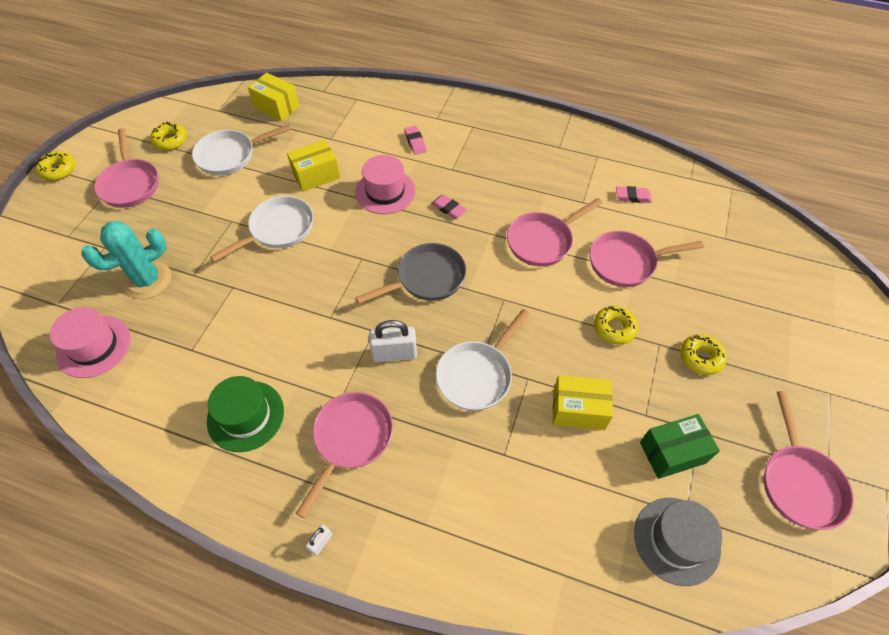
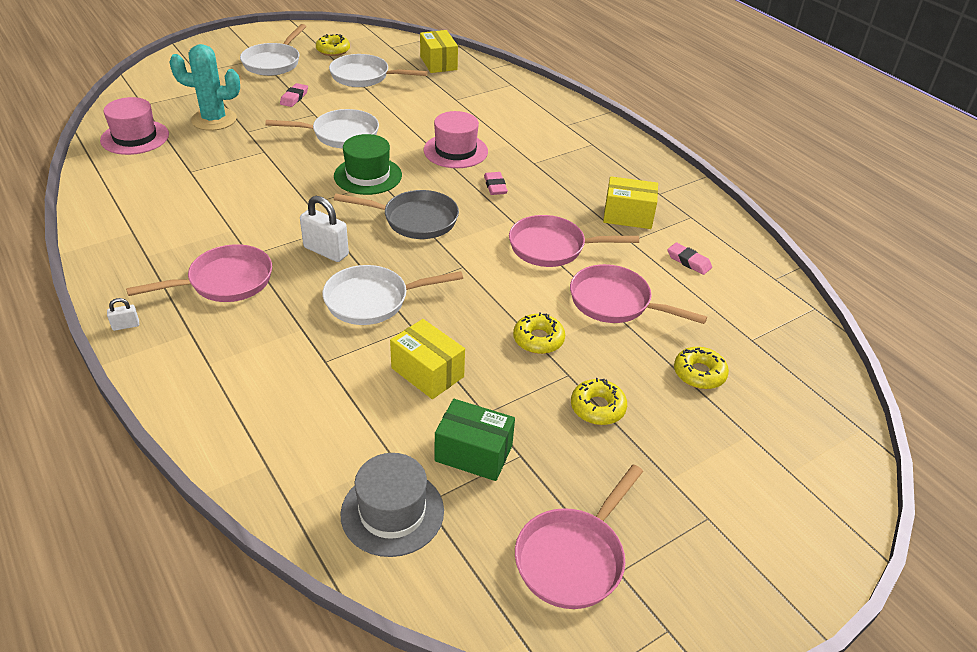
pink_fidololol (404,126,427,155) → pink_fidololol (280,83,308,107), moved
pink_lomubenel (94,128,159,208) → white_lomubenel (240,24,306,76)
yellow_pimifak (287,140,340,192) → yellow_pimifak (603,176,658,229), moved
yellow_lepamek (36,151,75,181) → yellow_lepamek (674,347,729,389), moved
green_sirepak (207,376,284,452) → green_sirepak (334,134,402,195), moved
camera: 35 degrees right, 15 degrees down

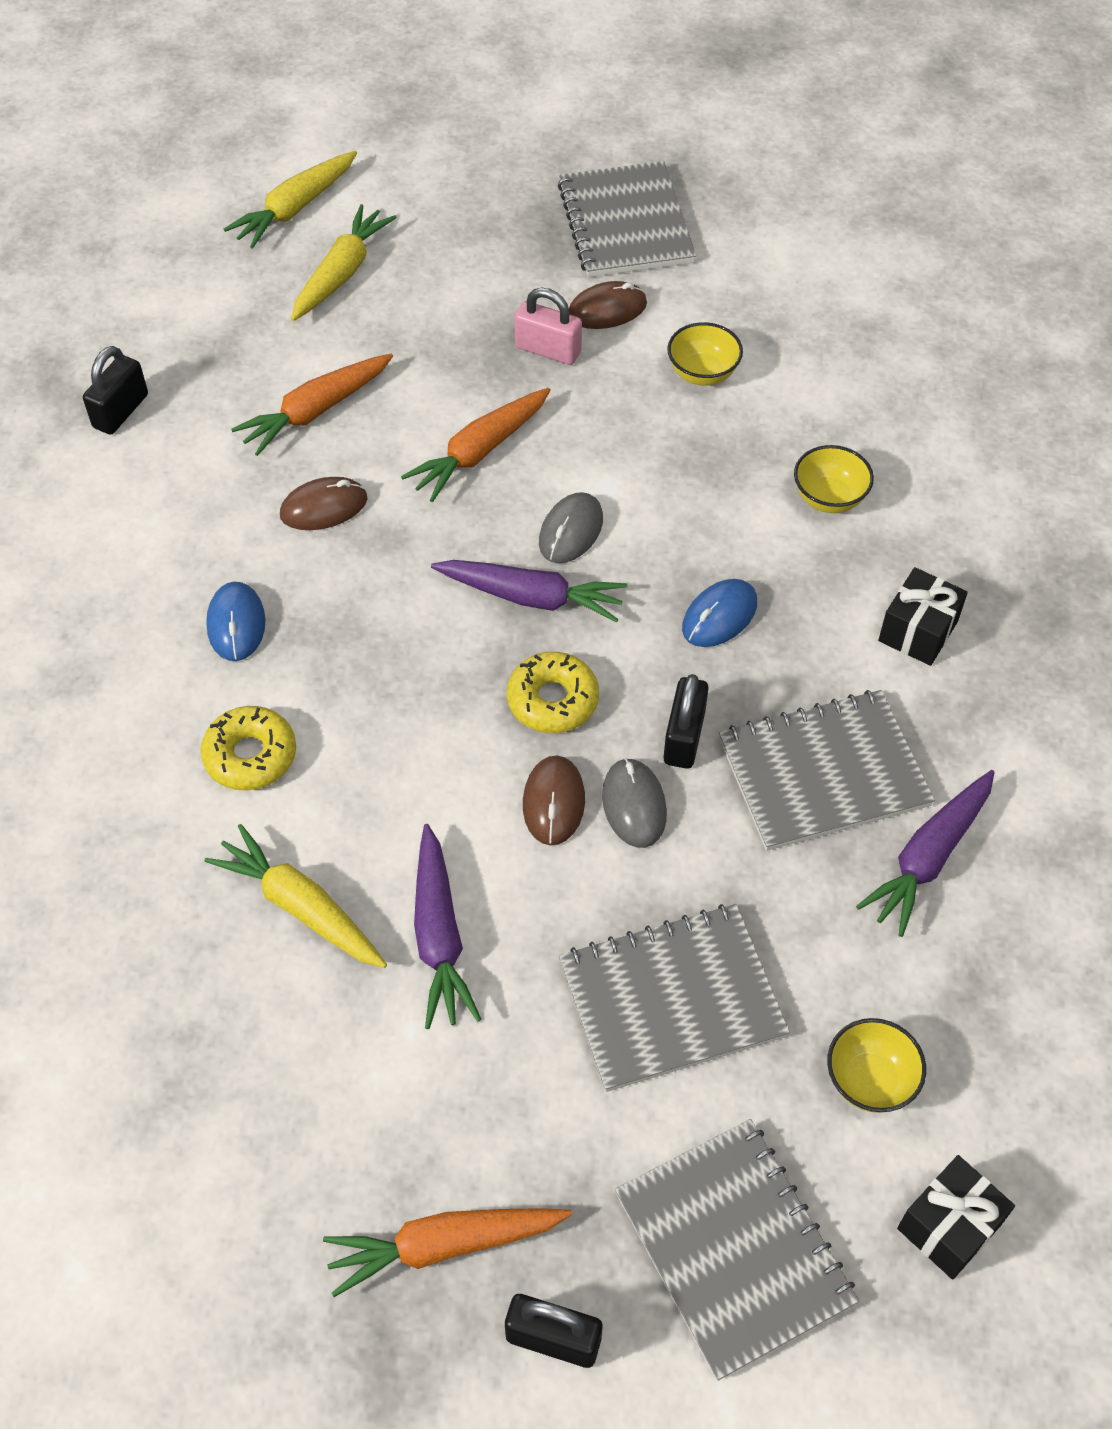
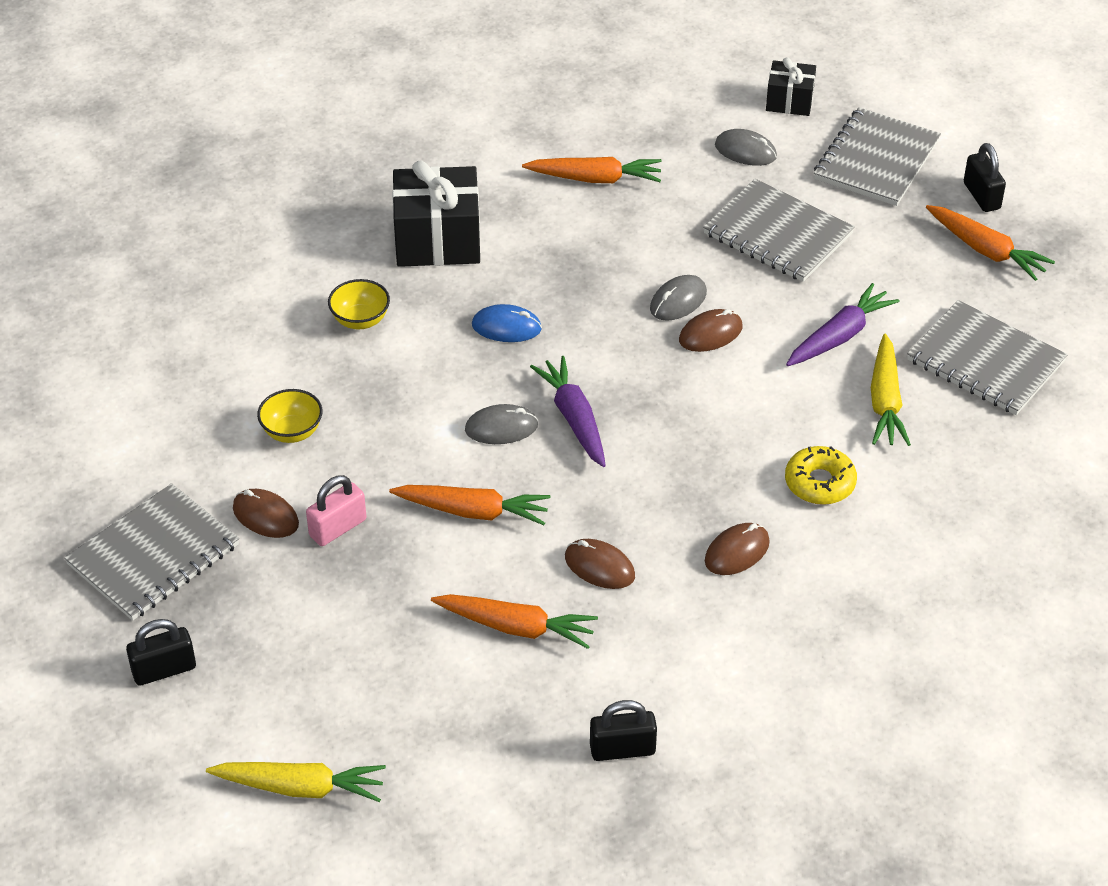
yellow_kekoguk (291,204,397,321) → -
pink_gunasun (514,288,582,365) → pink_gunasun (306,475,366,546), 60 degrees clockwise
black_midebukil (878,567,968,666) → black_midebukil (392,161,480,267), x1.77
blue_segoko (206,582,265,661) → brown_segoko (705,523,770,575)
yellow_lepamek (507,652,599,733) → -
black_gunasun (664,674,709,769) → black_gunasun (126,619,196,686), moved
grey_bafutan (719,690,935,851) → grey_bafutan (907,300,1068,415), moved
purple_kekoguk (856,770,995,937) → orange_kekoguk (522,157,661,183)
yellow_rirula (827,1018,926,1113) → grey_segoko (715,129,777,166)
camera: 125 degrees left, 10 degrees down

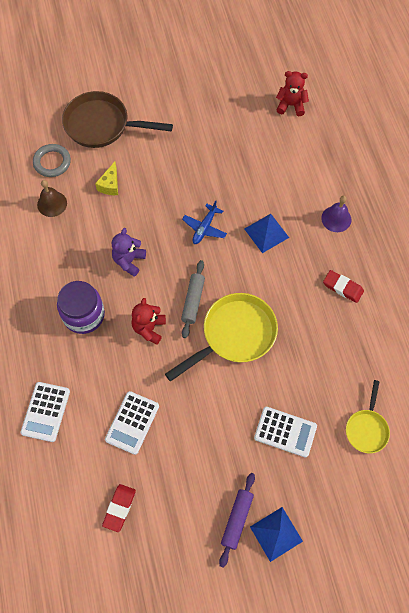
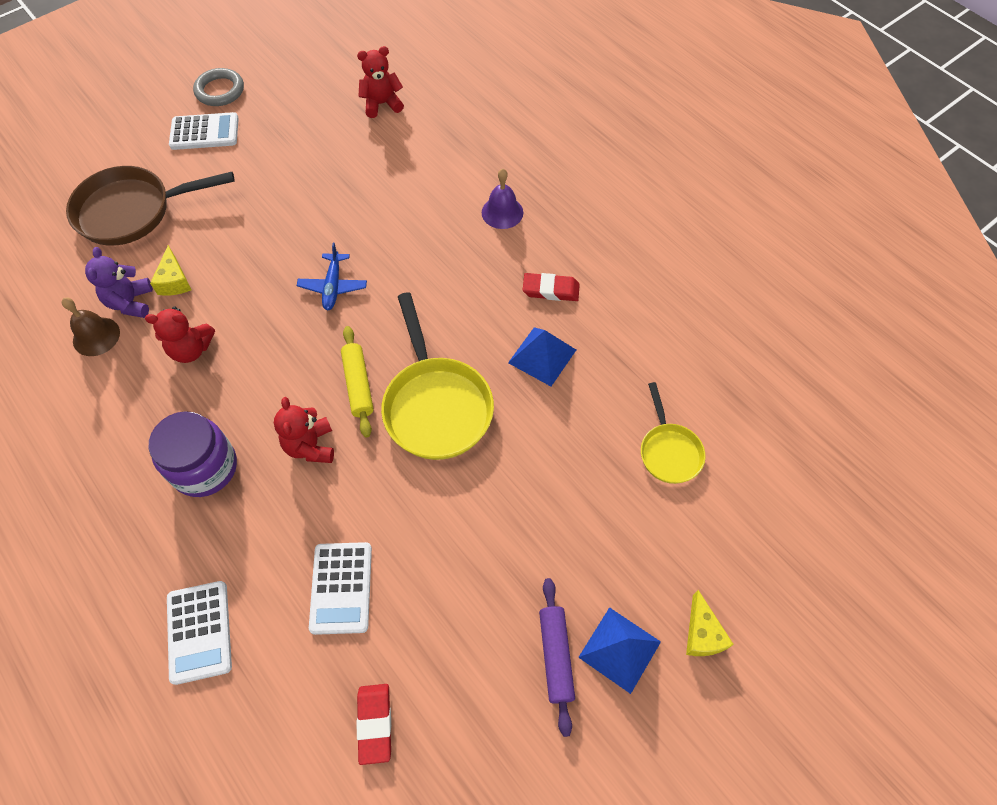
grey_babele (33,144,71,177) → grey_babele (193,68,244,106), moved
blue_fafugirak (244,214,289,253) → blue_fafugirak (508,327,576,386), moved
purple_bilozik (112,228,146,277) → purple_bilozik (85,247,153,318), moved
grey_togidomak (181,260,205,338) → yellow_togidomak (341,326,374,438)
yellow_lomubenel (165,293,278,382) → yellow_lomubenel (381,292,494,460), 135 degrees clockwise
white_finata (254,407,317,458) → white_finata (169,112,239,150), moved
- → red_bilozik (145,307,215,363)
- → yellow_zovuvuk (686,590,734,656)
camera: 25 degrees left, 5 degrees down

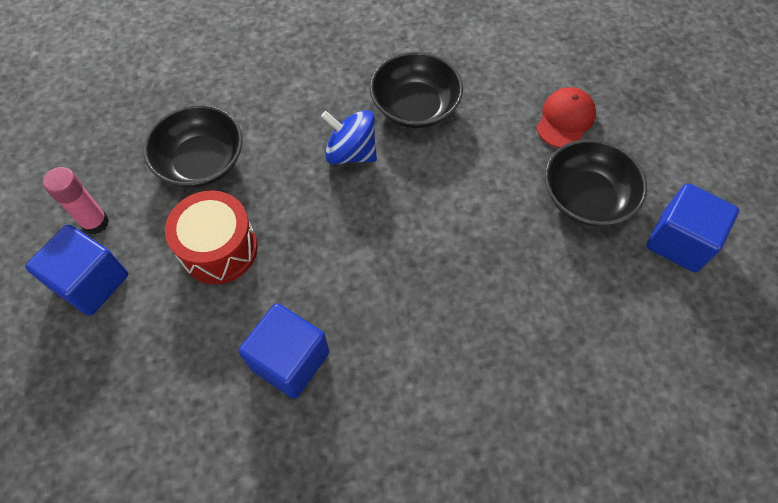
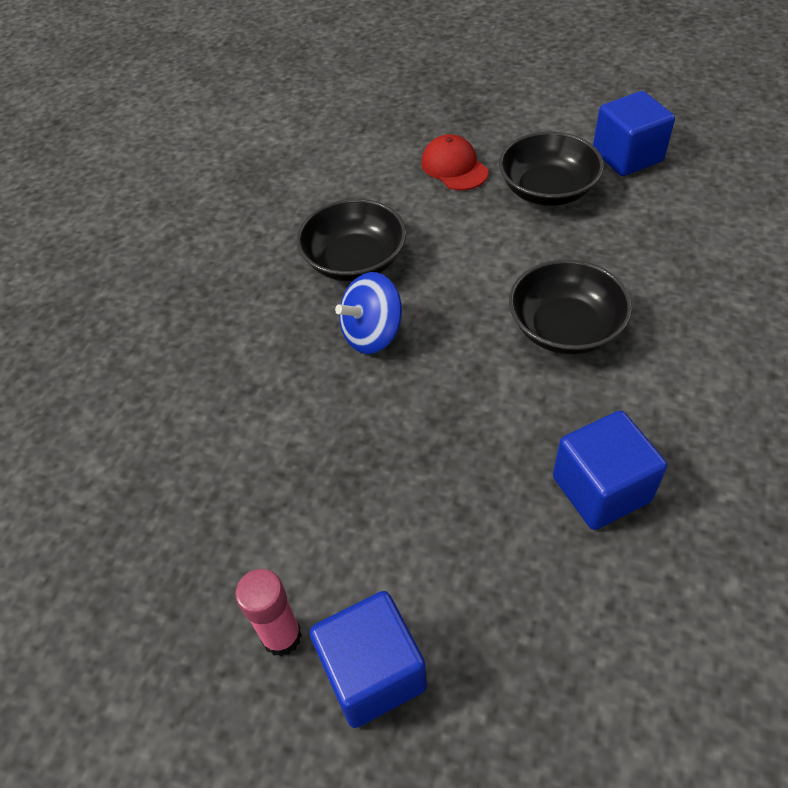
black_rirula (143,105,243,188) → black_rirula (509,260,632,355), moved
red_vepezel (165,191,258,284) → -
camera: 55 degrees left, 10 degrees down

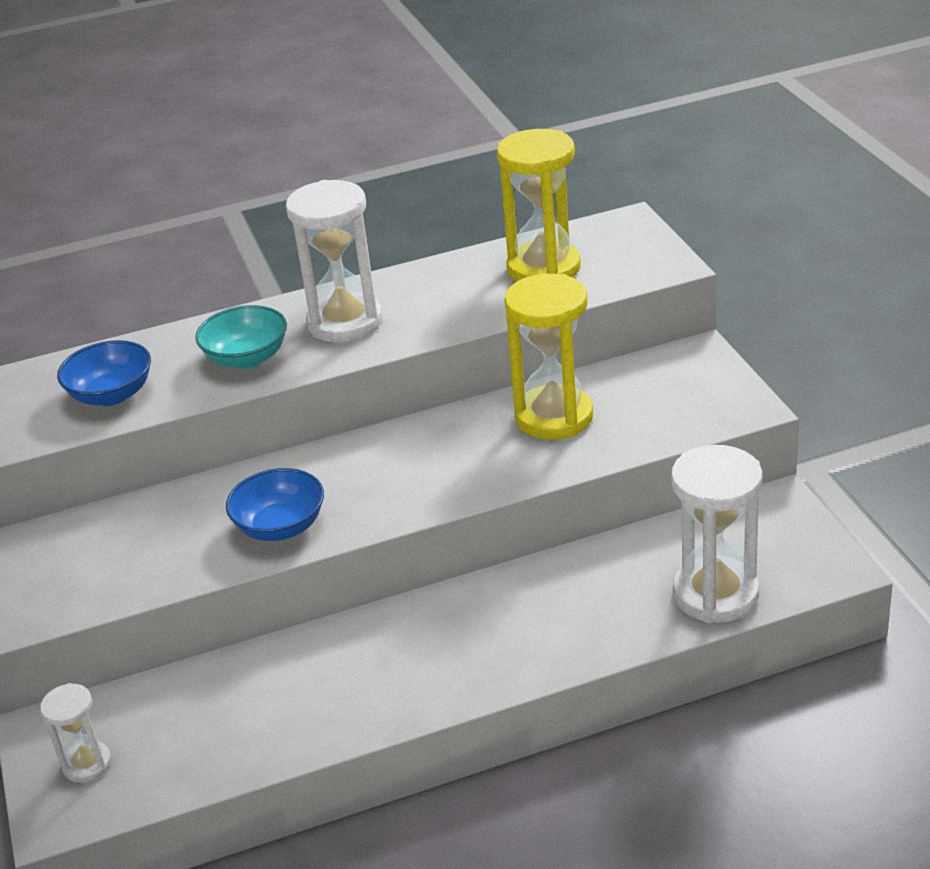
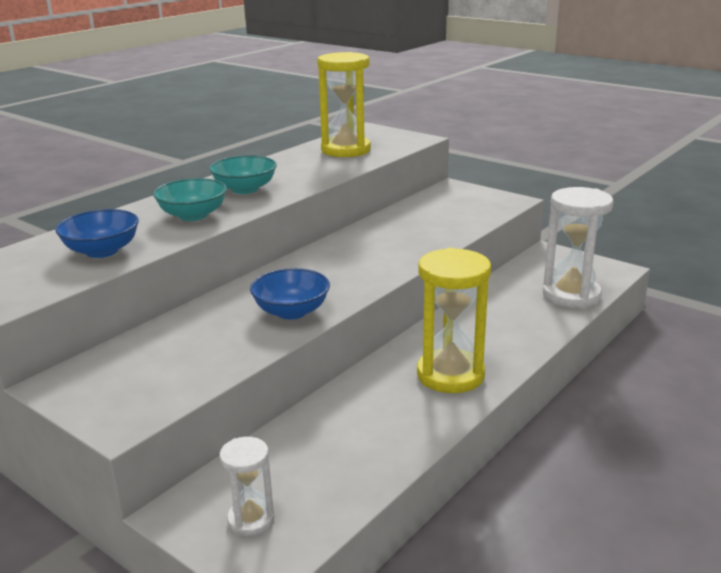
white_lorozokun (286,180,383,343) → turquoise_rirula (209,155,277,194)
yellow_lorozokun (504,274,593,440) → yellow_lorozokun (417,248,491,393), moved
camera: 35 degrees left, 10 degrees down

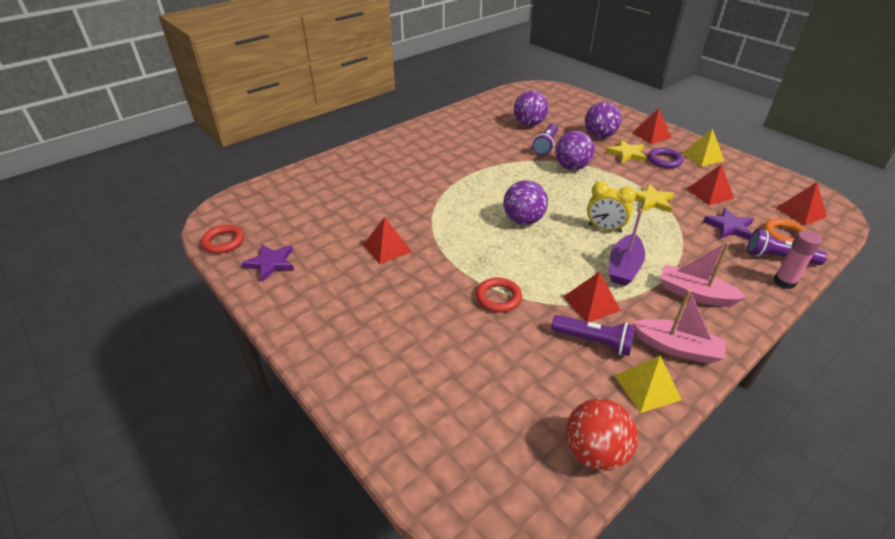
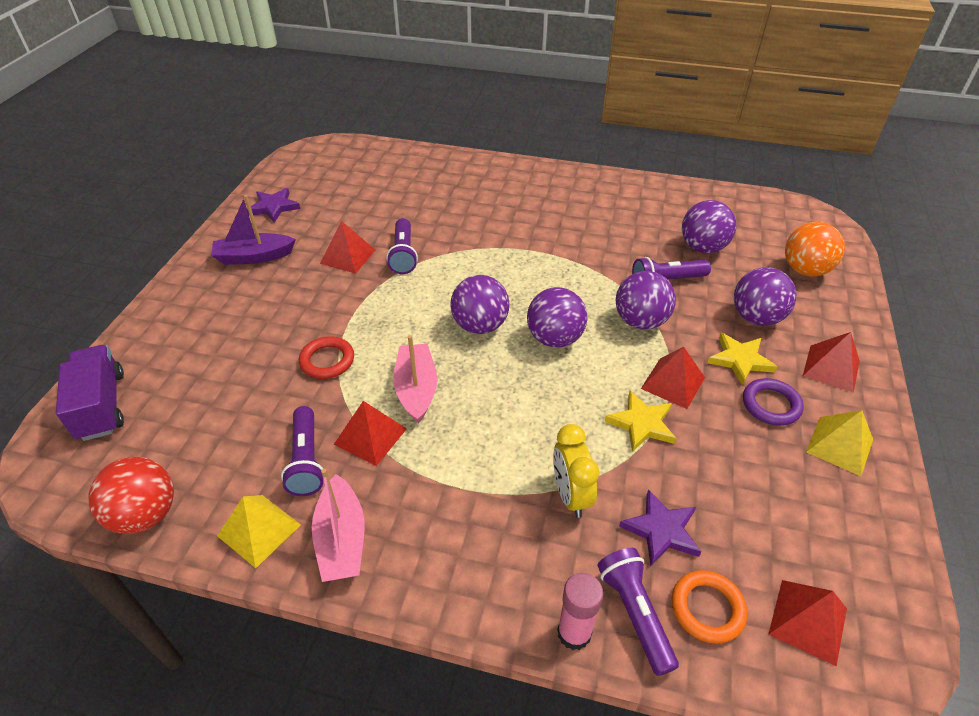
red_fafugirak (687,164,734,205) → red_fafugirak (641,347,705,409), moved
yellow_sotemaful (587,181,636,233) → yellow_sotemaful (553,424,599,518), moved
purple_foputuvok (609,209,645,286) → purple_foputuvok (211,195,296,265), moved
red_babele (201,225,244,253) → -
pink_foputuvok (660,242,747,307) → pink_foputuvok (393,335,437,424), moved
- → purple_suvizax (386,218,418,274)
- → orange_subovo (785,222,845,277)
- → purple_subovo (527,287,587,347)
- → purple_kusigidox (56,345,124,441)
camera: 55 degrees right, 5 degrees up

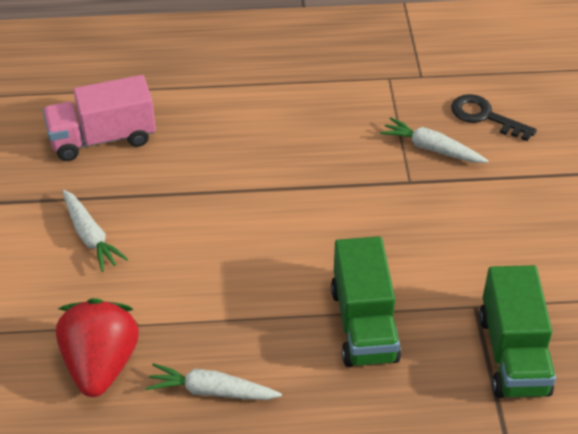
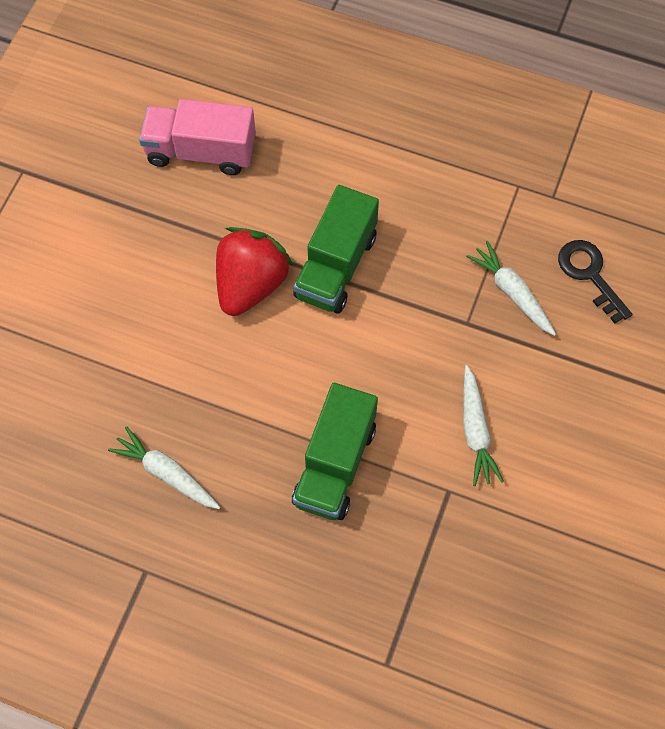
white_kekoguk (62,190,128,272) → white_kekoguk (463,365,504,486), moved
green_kusigidox (479,265,556,398) → green_kusigidox (293,185,379,313), moved
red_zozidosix (56,298,139,397) → red_zozidosix (216,227,293,316), moved
camera: 25 degrees right, 20 degrees up

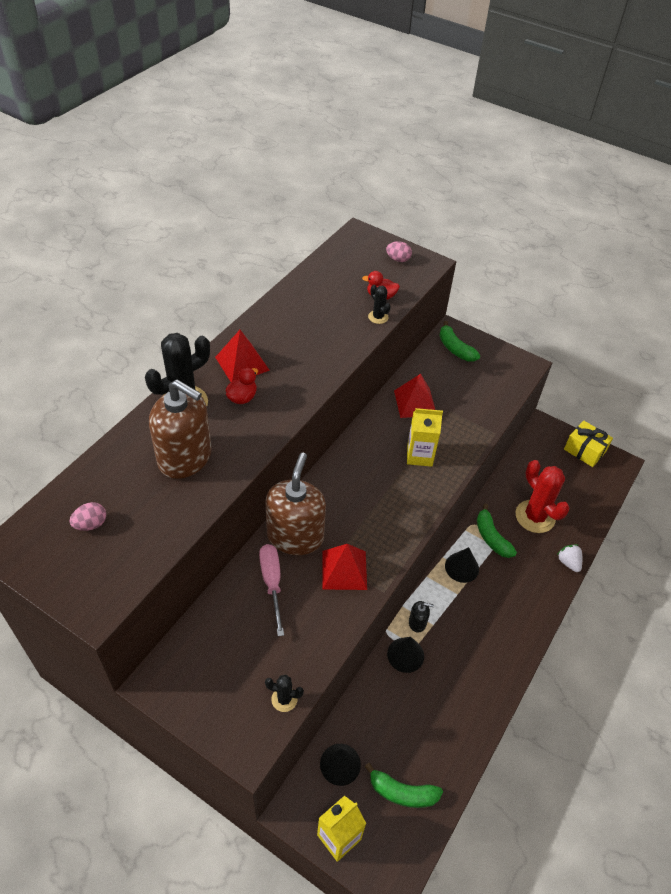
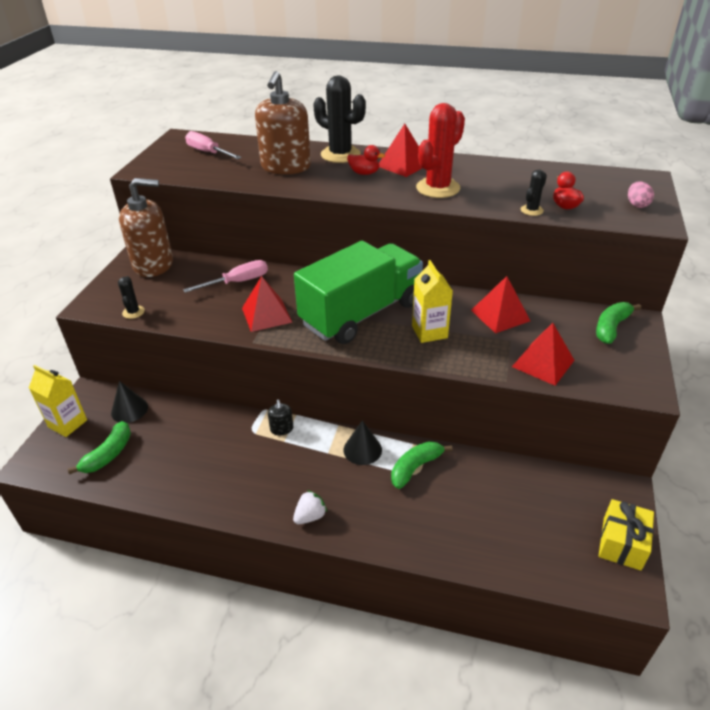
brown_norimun (265,453,326,555) → brown_norimun (119,178,173,277), moved
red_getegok (516,460,570,533) → red_getegok (416,103,465,198), moved
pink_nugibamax (70,502,106,531) → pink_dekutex (185,131,242,159)
white_zozidosix (557,544,582,572) → white_zozidosix (293,490,327,524), moved
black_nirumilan (387,637,424,673) → -
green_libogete (365,763,443,808) → green_libogete (68,421,131,474), 150 degrees counterclockwise
- → green_kusigidox (294,241,423,344)
- → red_fafugirak (512,323,574,386)
camera: 75 degrees right, 10 degrees down

